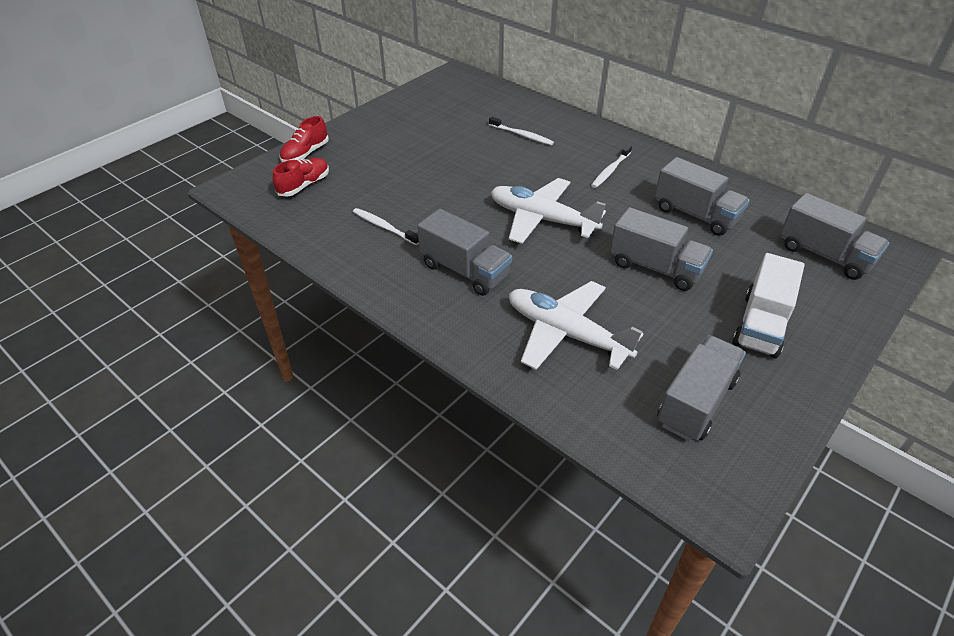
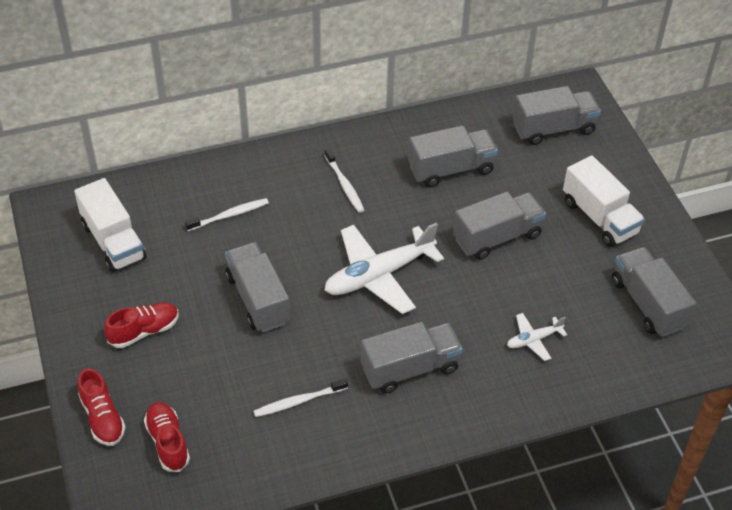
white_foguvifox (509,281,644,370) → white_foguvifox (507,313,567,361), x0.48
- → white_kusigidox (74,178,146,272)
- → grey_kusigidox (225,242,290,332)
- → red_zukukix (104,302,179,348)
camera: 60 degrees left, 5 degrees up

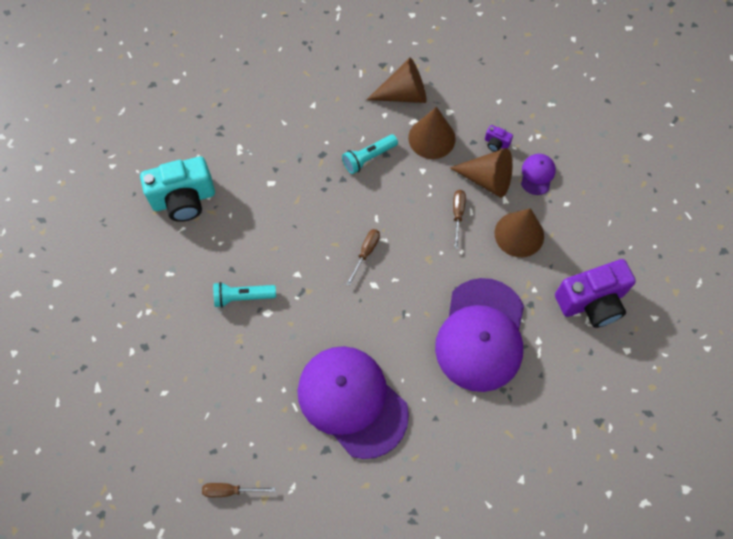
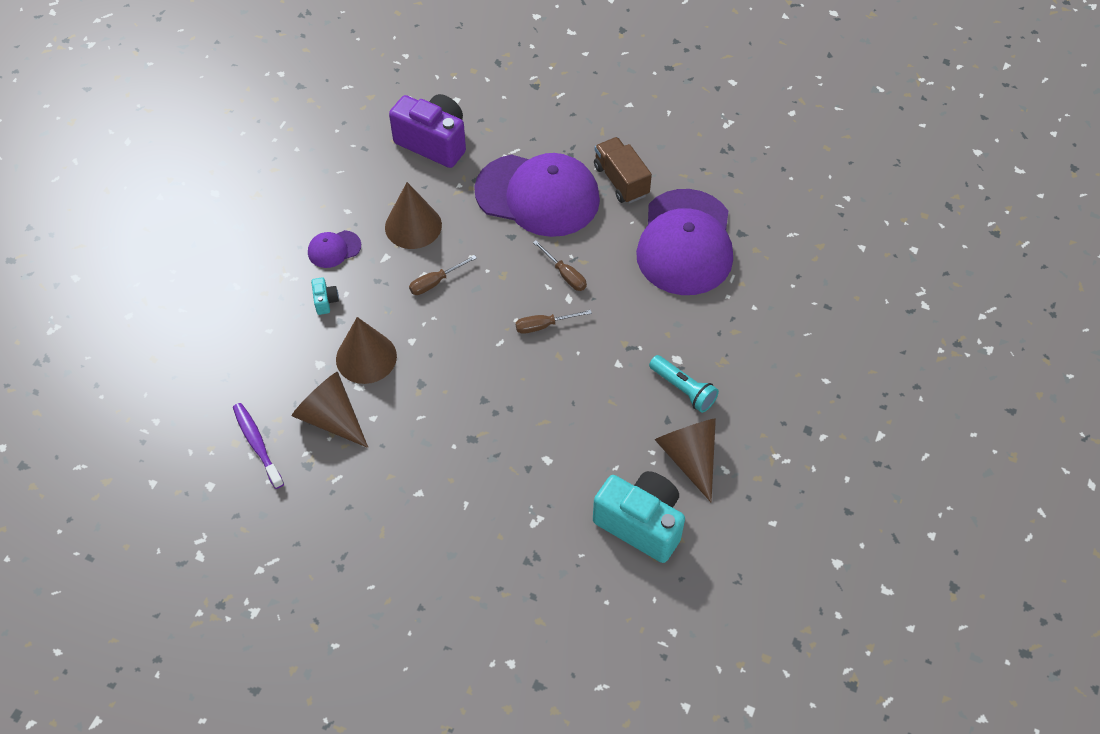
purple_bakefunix (485,125,513,152) → turquoise_bakefunix (311,277,339,315)
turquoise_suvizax (342,134,398,174) → -
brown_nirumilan (450,148,512,198) → brown_nirumilan (655,418,716,502), moved
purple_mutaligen (435,278,524,392) → purple_mutaligen (474,153,600,237), 45 degrees clockwise
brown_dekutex (202,483,275,497) → brown_dekutex (533,240,587,291), moved
- → brown_kusigidox (594,137,652,203)
- → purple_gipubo (233,403,284,489)
camera: 130 degrees left, 10 degrees down

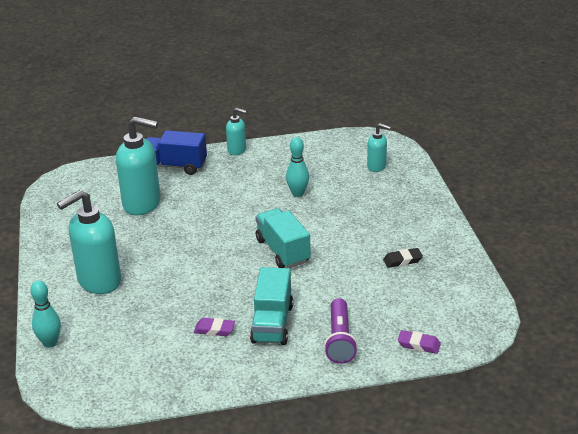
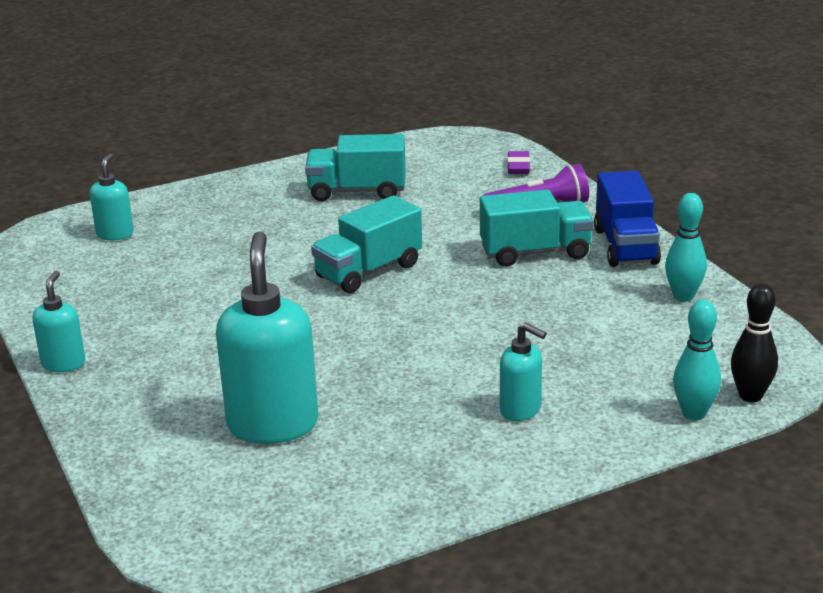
blue_kusigidox (146,130,207,175) → blue_kusigidox (594,171,661,267), moved
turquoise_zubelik (286,137,309,197) → turquoise_zubelik (665,193,707,302), moved
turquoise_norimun (57,190,121,294) → turquoise_norimun (500,322,547,421), x0.52
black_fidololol (383,248,423,268) → turquoise_kusigidox (305,134,406,201)
purple_fidololol (194,318,235,336) → -
- → black_zubelik (731,283,778,402)
camera: 105 degrees left, 5 degrees down

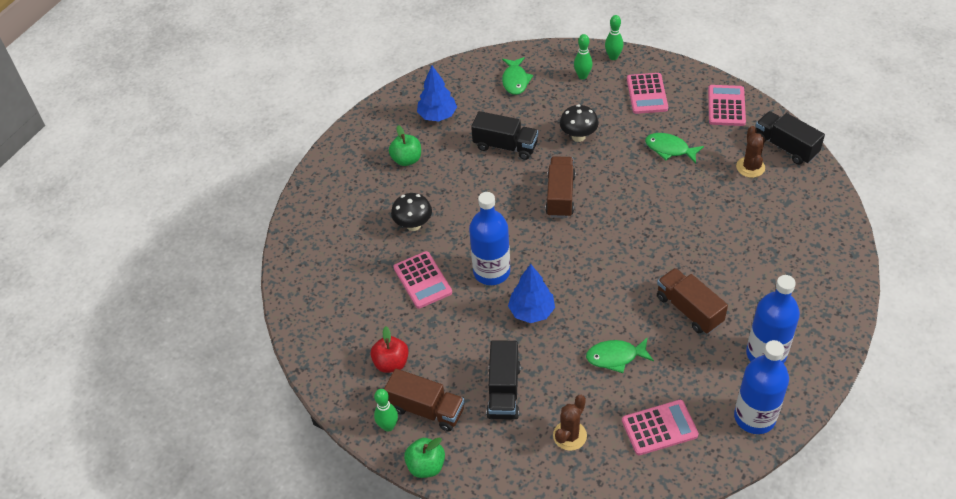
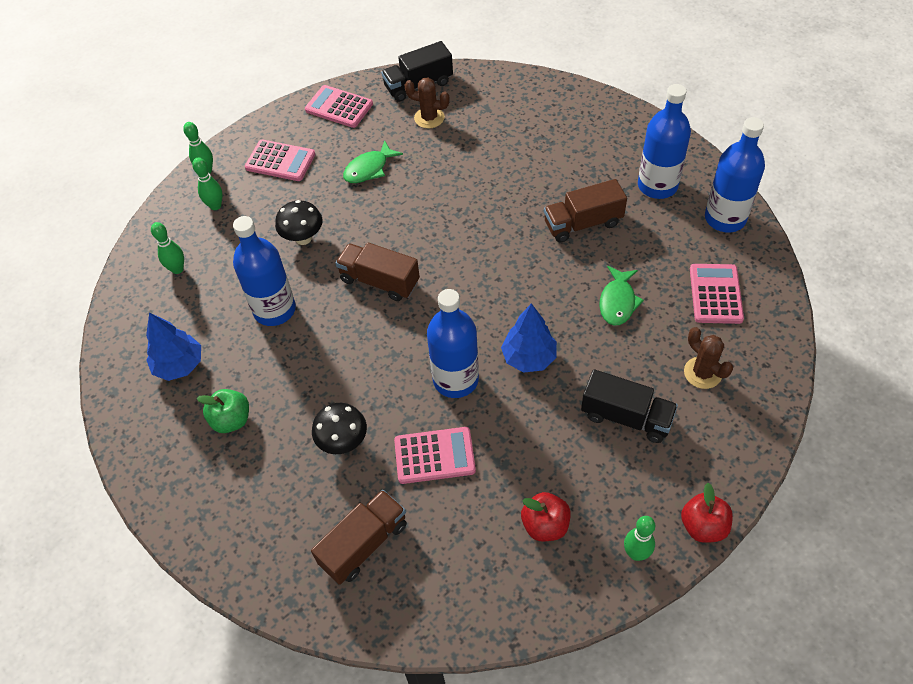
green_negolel (502,57,533,95) → green_zubelik (151,222,184,274)
black_kusigidox (471,111,538,160) → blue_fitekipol (233,216,296,326)
brown_kusigidox (384,369,465,431) → brown_kusigidox (311,490,407,585), moved
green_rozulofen (404,438,445,478) → red_rozulofen (681,483,733,543)
camera: 70 degrees left, 5 degrees up

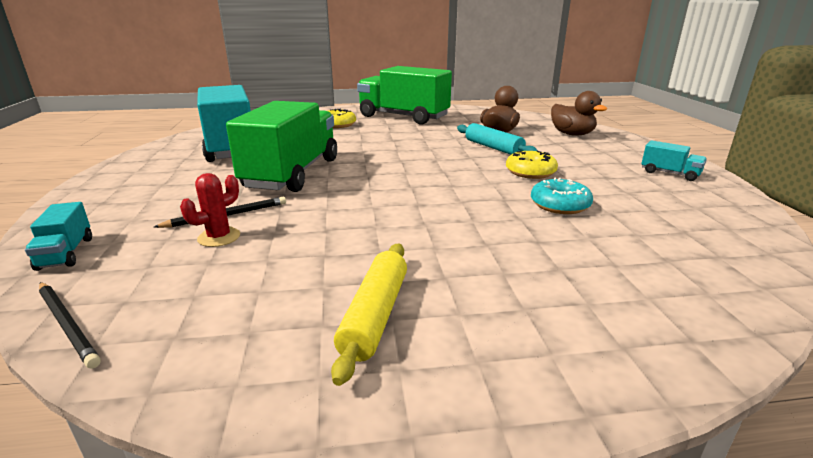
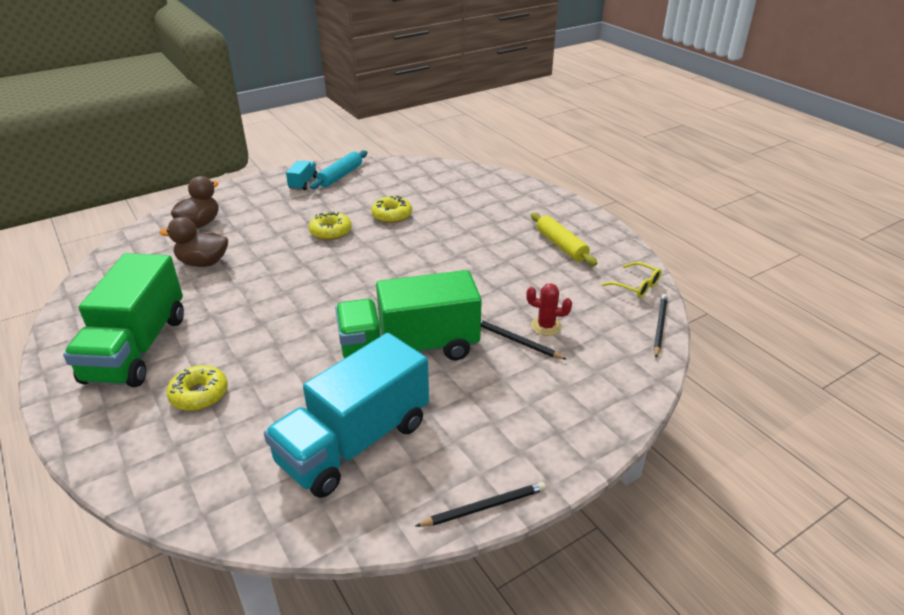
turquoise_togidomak (457,123,538,155) → turquoise_togidomak (310,150,367,189), moved
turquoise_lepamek (531,177,593,214) → yellow_lepamek (371,196,412,223)
turquoise_kusigidox (25,202,92,271) → -
yellow_togidomak (331,244,407,386) → yellow_togidomak (531,213,597,266), 75 degrees clockwise
- → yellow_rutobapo (602,262,661,298)
- → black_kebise (415,482,546,527)
camera: 115 degrees left, 10 degrees up

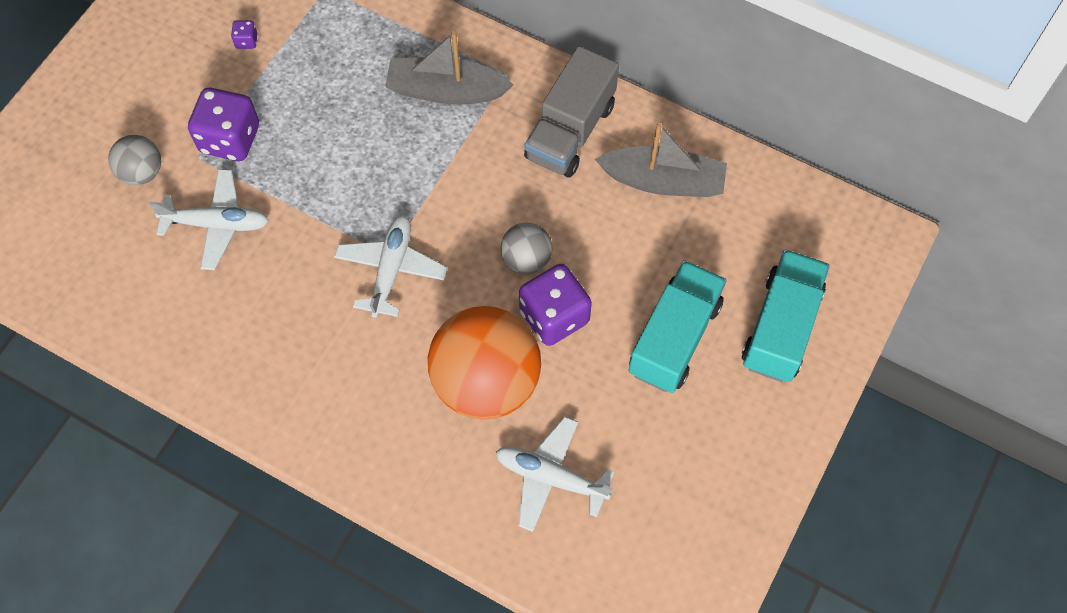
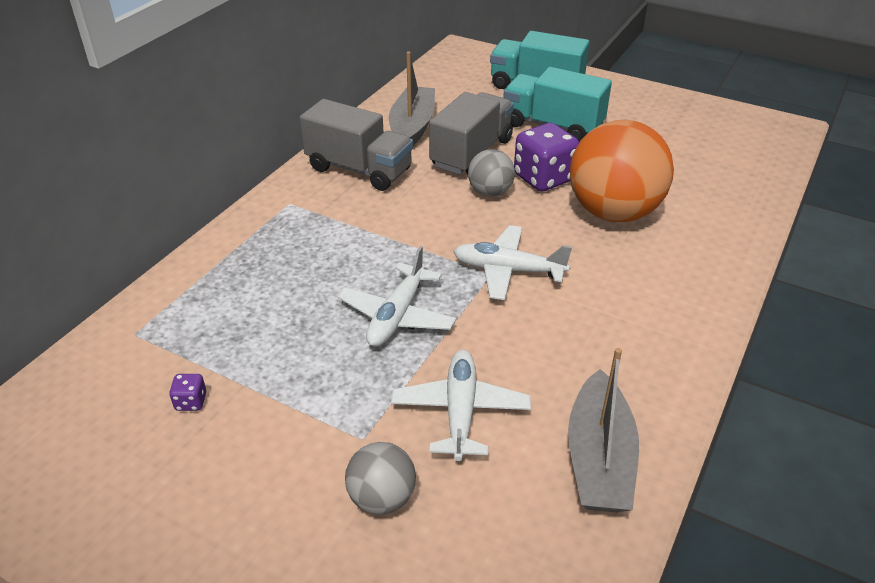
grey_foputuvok (385,31,514,105) → grey_foputuvok (568,348,639,512), moved
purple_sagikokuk (188,88,259,161) → -
white_foguvifox (496,416,615,532) → white_foguvifox (337,246,456,347), moved
- → grey_kusigidox (429,92,514,175)
camera: 90 degrees left, 25 degrees down

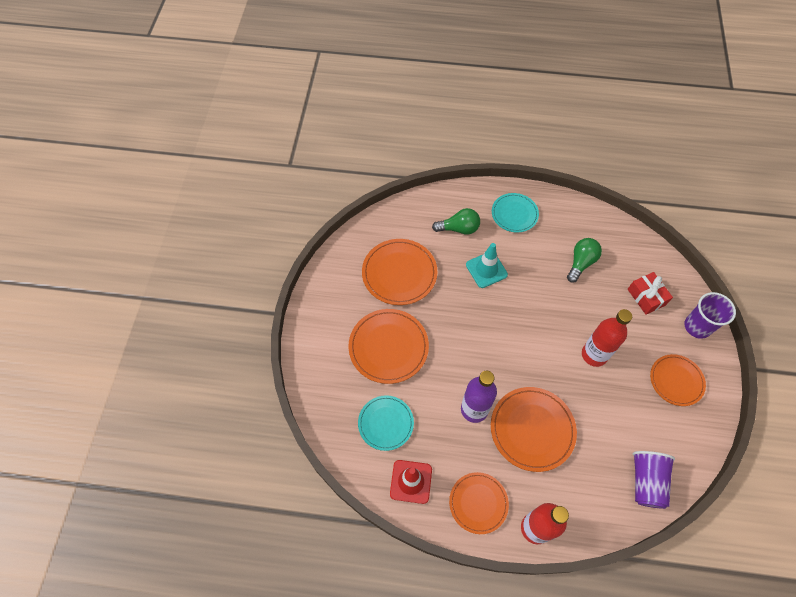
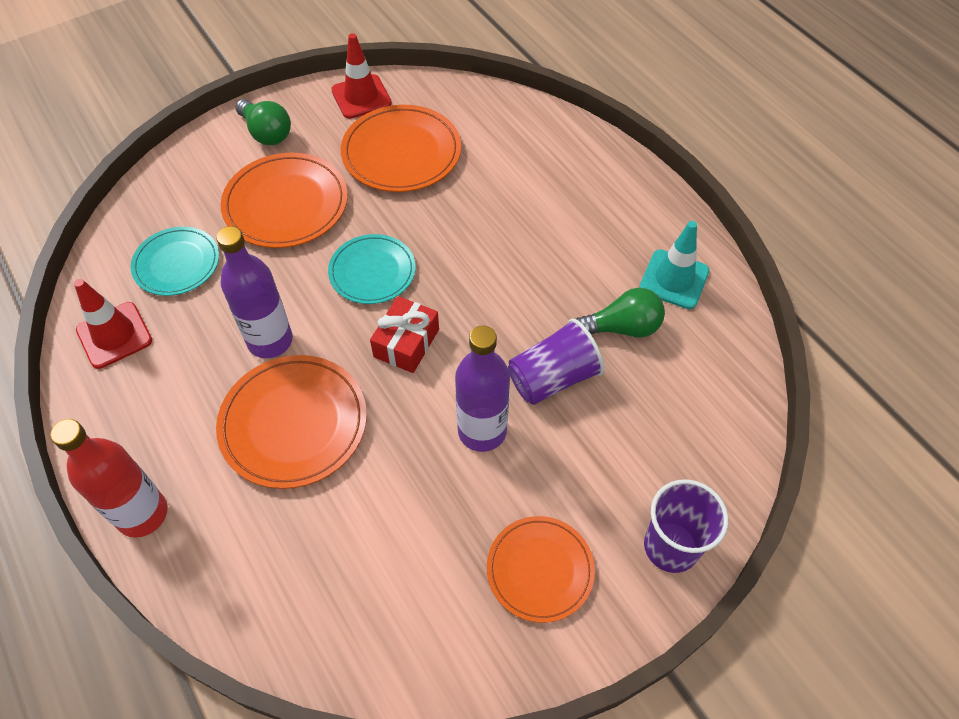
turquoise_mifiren (492,193,539,233) → turquoise_mifiren (328,234,416,304), moved
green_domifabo (432,208,480,235) → green_domifabo (235,99,291,145), moved
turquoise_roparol (466,243,508,288) → turquoise_roparol (639,221,710,309), moved
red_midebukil (628,272,673,315) → red_midebukil (370,296,439,373), moved
red_fitekipol (582,309,632,367) → purple_fitekipol (455,325,510,452)
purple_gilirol (633,451,675,509) → purple_gilirol (508,319,605,405), moved
orange_mifiren (449,472,509,534) → -
- → red_roparol (331,33,392,119)
camera: 50 degrees right, 5 degrees down

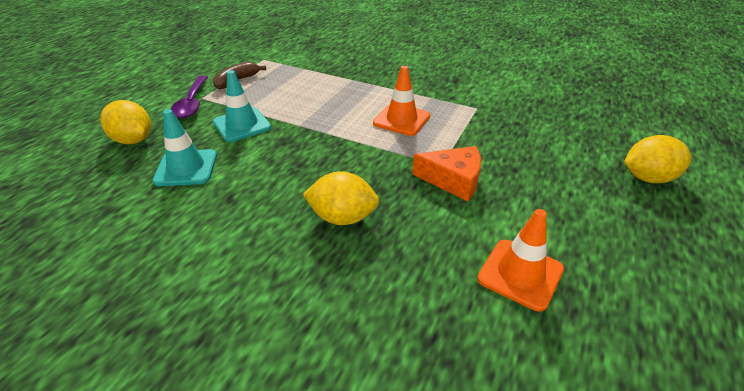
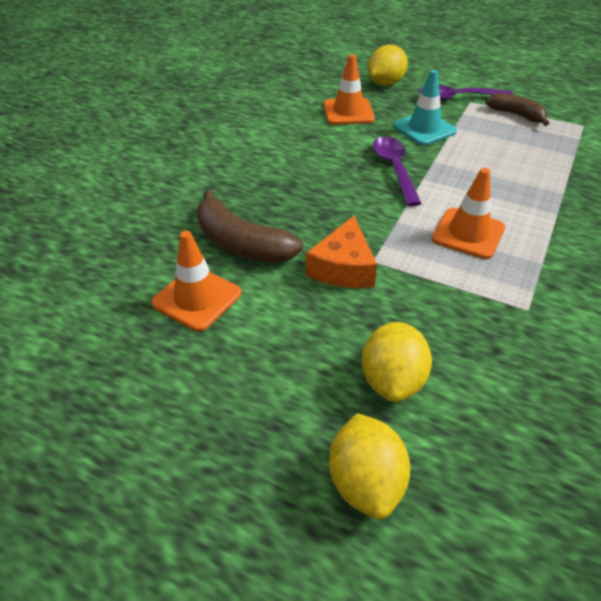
turquoise_roparol (152,109,217,186) → orange_roparol (324,54,375,125)
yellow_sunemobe (303,171,379,225) → yellow_sunemobe (362,322,432,402), moved
- → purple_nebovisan (373,136,422,206)
- → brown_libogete (197,190,303,263)
camera: 90 degrees right, 5 degrees up

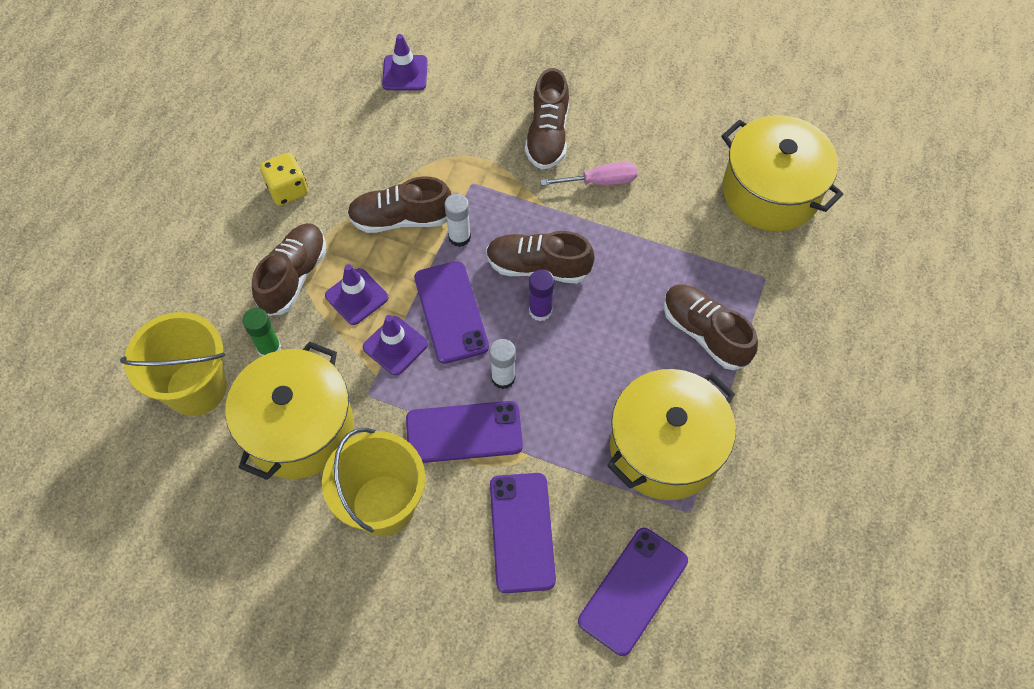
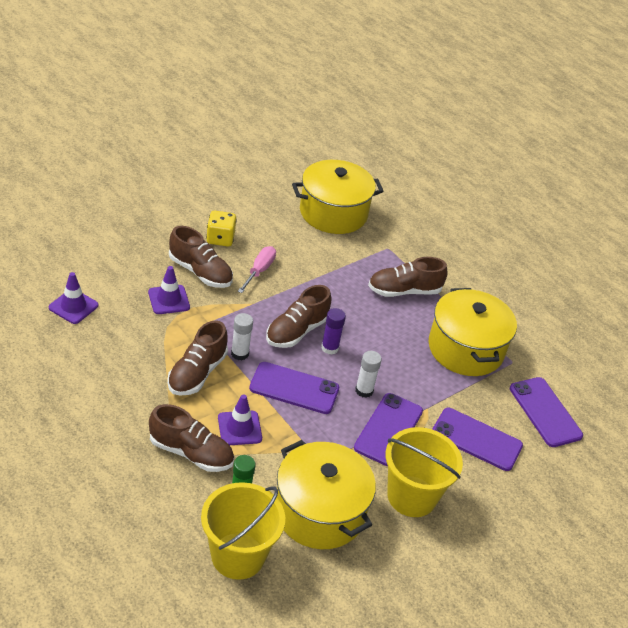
yellow_sagikokuk (260,152,308,206) → yellow_sagikokuk (206,211,237,247), moved
brown_zukukix (252,223,326,316) → brown_zukukix (149,404,234,472), 150 degrees clockwise
purple_roparol (363,315,428,375) → purple_roparol (148,266,190,314), moved
camera: 65 degrees left, 20 degrees down

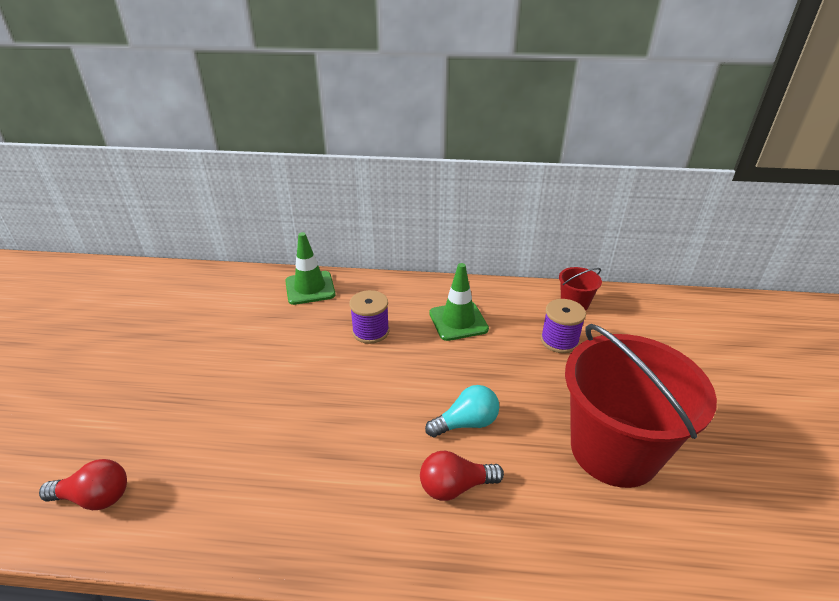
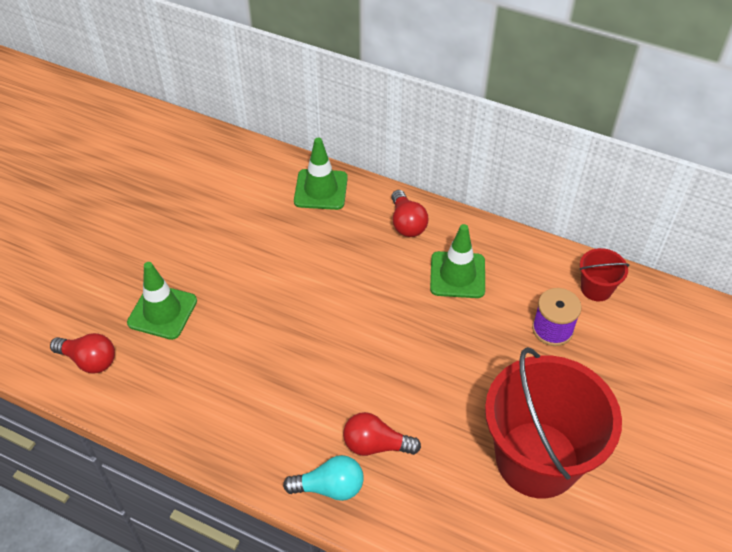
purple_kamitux (349,290,389,344) → -
turquoise_domifabo (425,385,499,438) → turquoise_domifabo (283,455,364,501), moved
- → red_domifabo (391,190,428,237)
- → green_roparol (127,262,197,340)
camera: 20 degrees right, 15 degrees up

